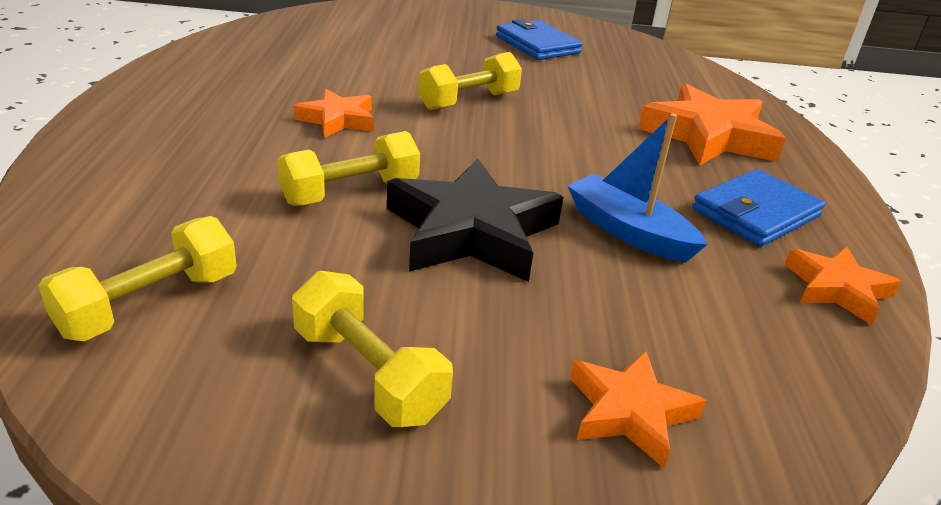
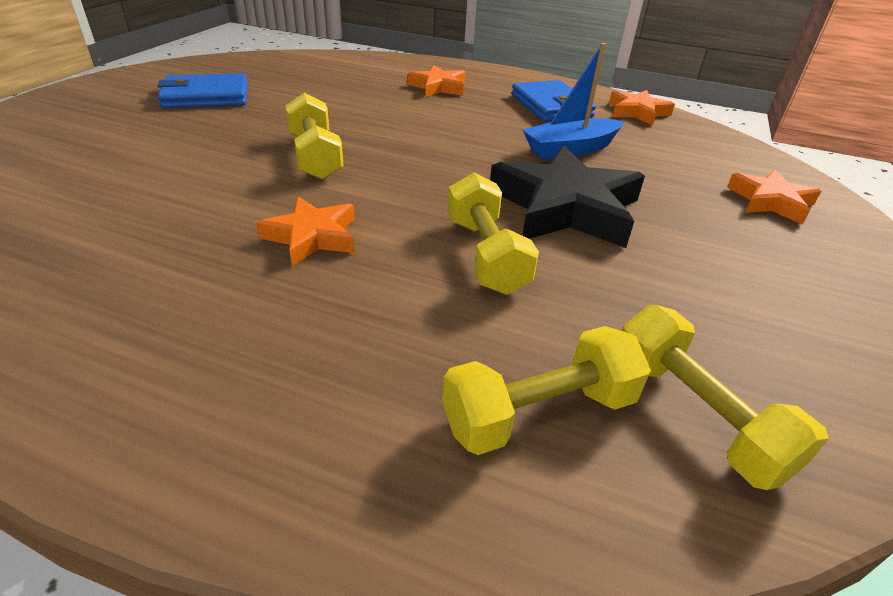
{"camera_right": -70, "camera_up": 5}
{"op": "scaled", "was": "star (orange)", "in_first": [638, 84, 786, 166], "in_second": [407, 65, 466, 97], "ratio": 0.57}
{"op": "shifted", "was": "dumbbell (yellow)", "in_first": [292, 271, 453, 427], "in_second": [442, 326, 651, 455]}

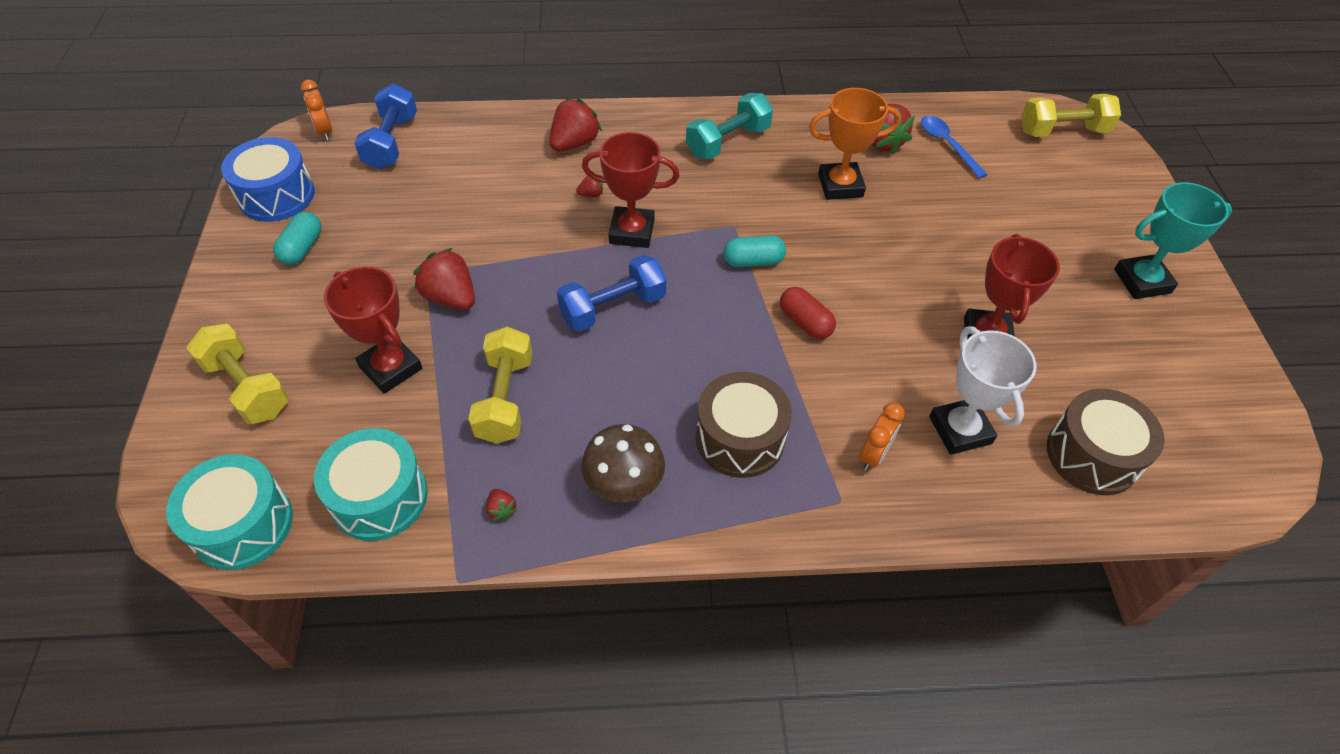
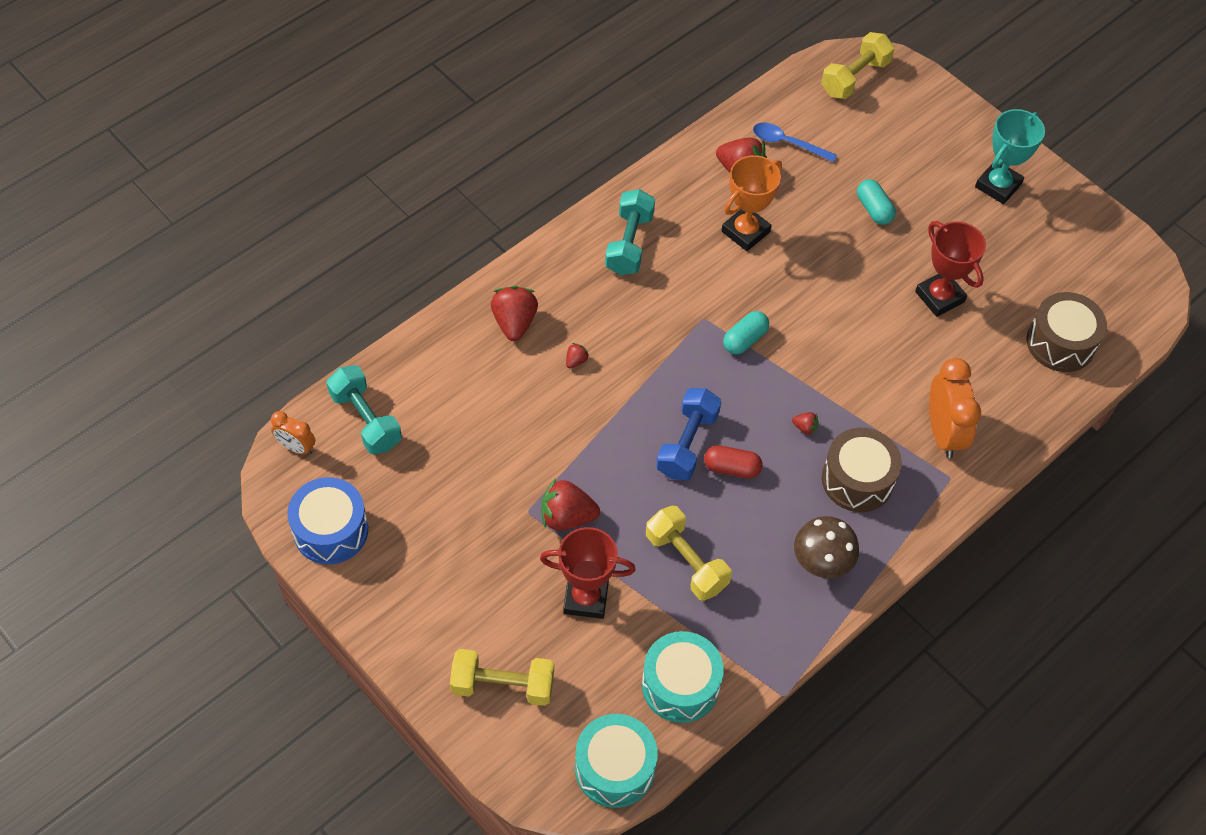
{"camera_right": -40, "camera_up": 5}
{"op": "repainted", "was": "dumbbell (blue)", "now": "dumbbell (turquoise)", "in_first": [354, 84, 417, 169], "in_second": [326, 365, 402, 454]}
{"op": "gone", "was": "trophy (red)", "in_first": [582, 132, 680, 248]}
{"op": "shifted", "was": "capsule (turquoise)", "in_first": [273, 212, 322, 265], "in_second": [857, 179, 896, 225]}
{"op": "shifted", "was": "capsule (red)", "in_first": [780, 287, 836, 339], "in_second": [704, 445, 762, 479]}
{"op": "gone", "was": "trophy (white)", "in_first": [929, 327, 1037, 455]}
{"op": "scaled", "was": "clock (orange)", "in_first": [860, 403, 905, 470], "in_second": [929, 358, 981, 458], "ratio": 1.77}
{"op": "shifted", "was": "strawberry (red)", "in_first": [486, 489, 517, 521], "in_second": [792, 412, 818, 435]}

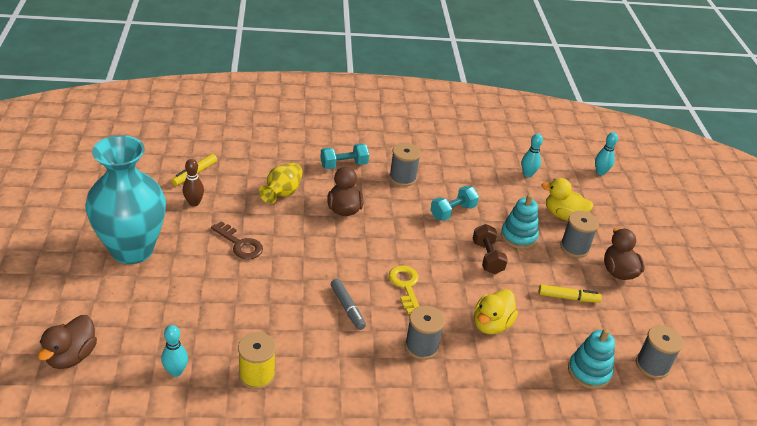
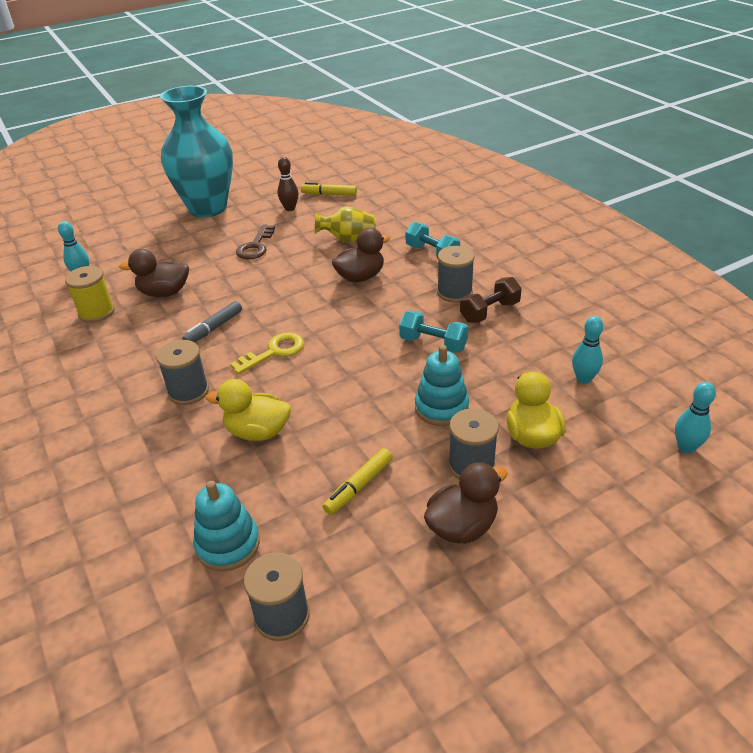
{"camera_right": 70, "camera_up": 0}
{"op": "shifted", "was": "dumbbell (brown)", "in_first": [473, 224, 508, 274], "in_second": [460, 277, 522, 323]}
{"op": "rotated", "was": "marker (yellow)", "in_first": [539, 284, 602, 303], "in_second": [323, 448, 393, 515], "clockwise": 60}
{"op": "shifted", "was": "duck (brown)", "in_first": [38, 315, 97, 369], "in_second": [119, 249, 189, 297]}

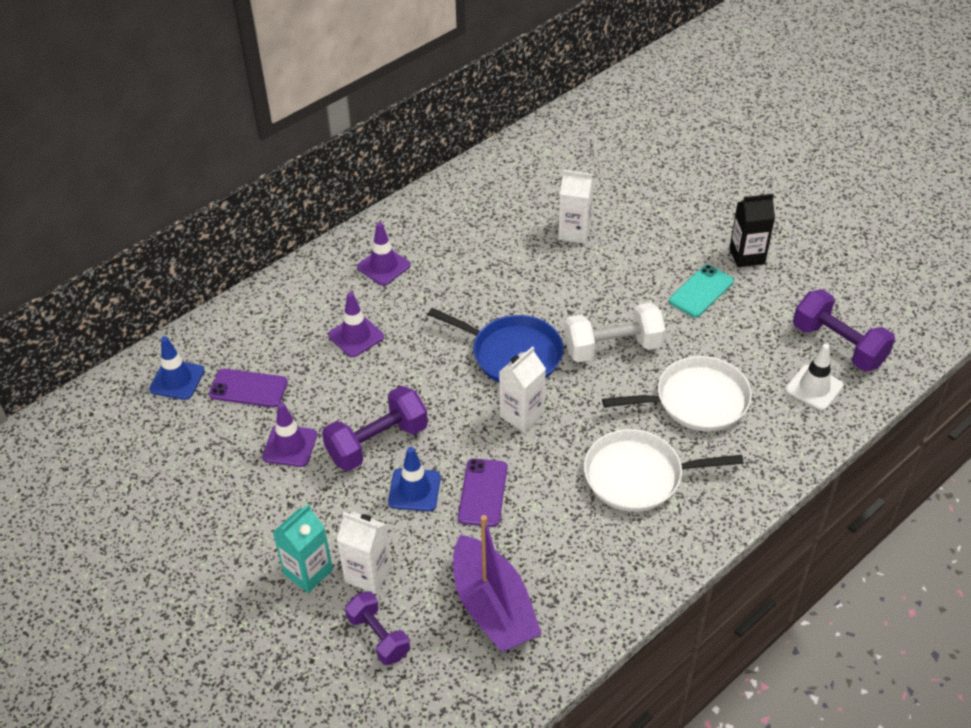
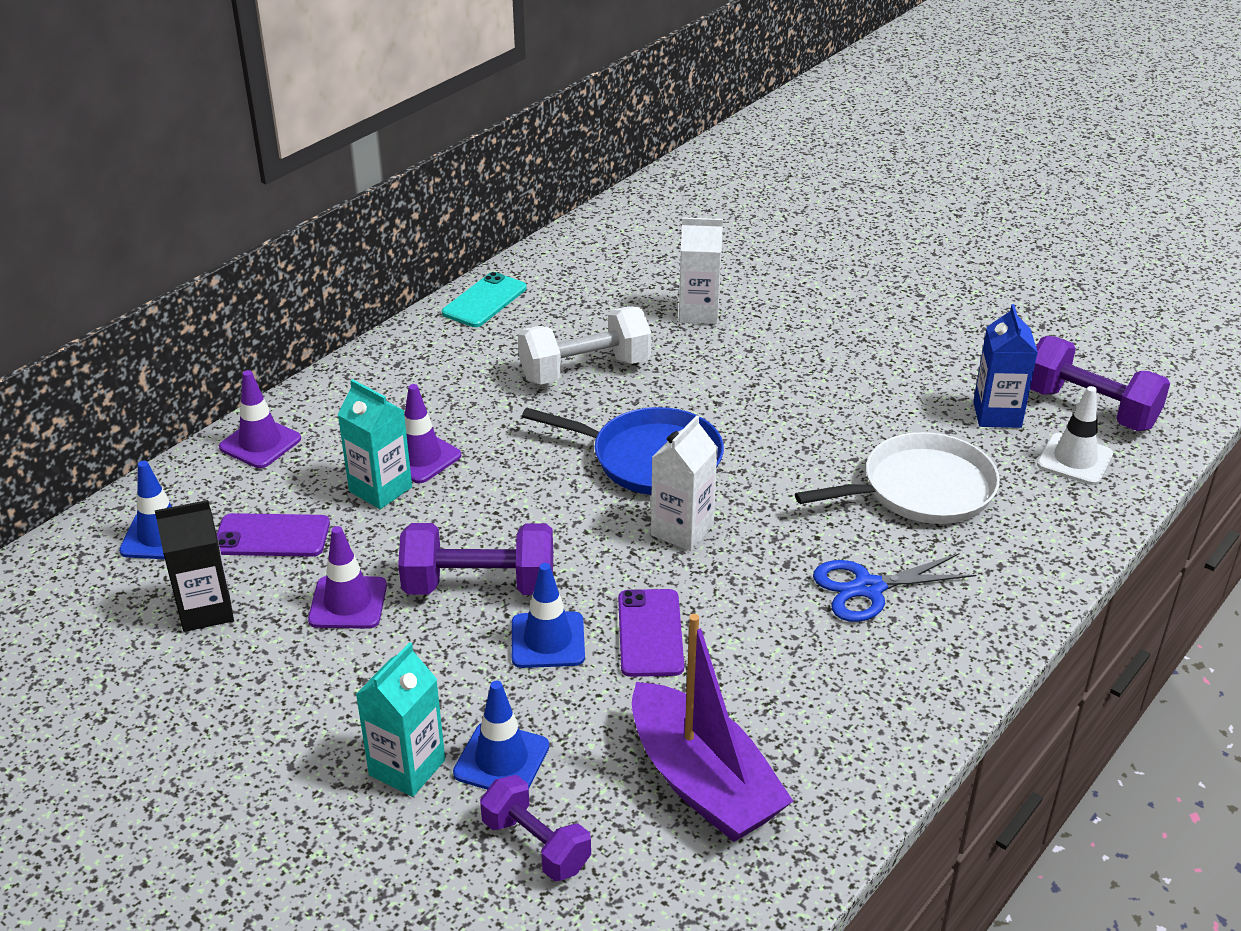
{"camera_right": -10, "camera_up": -10}
{"op": "shifted", "was": "carton (black)", "in_first": [729, 194, 775, 267], "in_second": [155, 500, 234, 632]}
{"op": "shifted", "was": "traffic cone (purple)", "in_first": [357, 222, 411, 286], "in_second": [219, 370, 301, 468]}
{"op": "shifted", "was": "phone (turquoise)", "in_first": [669, 265, 734, 317], "in_second": [442, 272, 527, 327]}
{"op": "shifted", "was": "dumbbell (white)", "in_first": [564, 303, 665, 362], "in_second": [518, 306, 651, 385]}
{"op": "rotated", "was": "dumbbell (purple)", "in_first": [322, 386, 428, 471], "in_second": [398, 523, 553, 595], "clockwise": 45}
{"op": "swapped", "was": "pan (white)", "now": "scissors (blue)", "in_first": [584, 429, 744, 512], "in_second": [813, 553, 976, 622]}
{"op": "swapped", "was": "carton (white)", "now": "traffic cone (blue)", "in_first": [337, 512, 392, 594], "in_second": [453, 681, 549, 790]}
{"op": "new", "now": "carton (blue)", "in_second": [973, 304, 1038, 428]}
{"op": "new", "now": "carton (turquoise)", "in_second": [337, 379, 412, 509]}

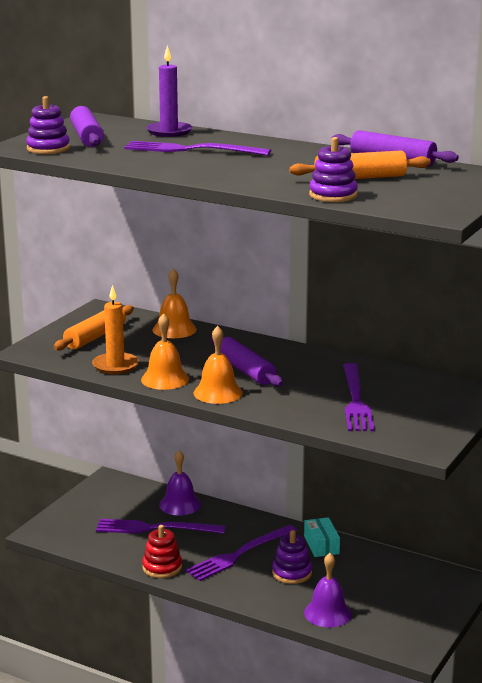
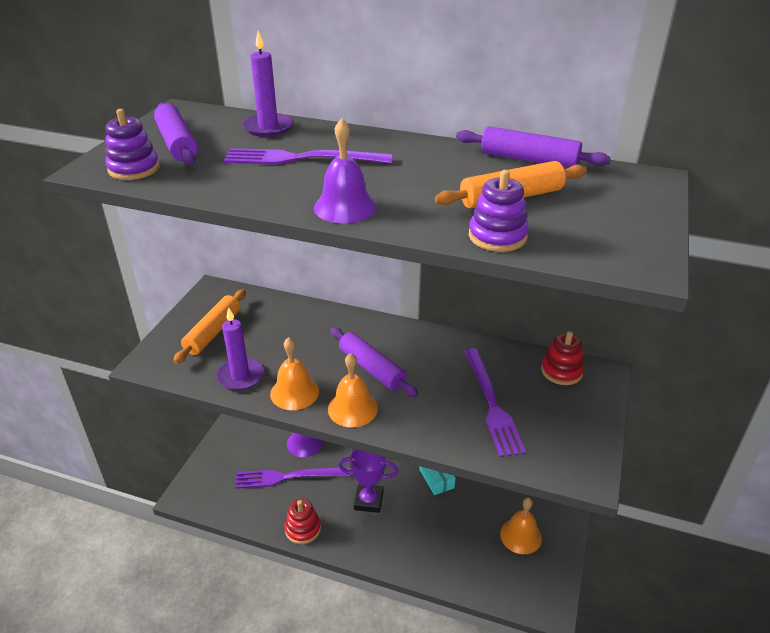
{"camera_right": -10, "camera_up": 15}
{"op": "shifted", "was": "bell (orange)", "in_first": [152, 268, 197, 338], "in_second": [500, 498, 542, 554]}
{"op": "repainted", "was": "candle (orange)", "now": "candle (purple)", "in_first": [92, 285, 139, 374], "in_second": [216, 307, 264, 391]}
{"op": "swapped", "was": "fork (purple)", "now": "trophy (purple)", "in_first": [185, 525, 297, 581], "in_second": [338, 449, 398, 513]}
{"op": "gone", "was": "stacking toy (purple)", "in_first": [272, 530, 312, 584]}
{"op": "shifted", "was": "bell (purple)", "in_first": [304, 553, 352, 628], "in_second": [314, 118, 377, 224]}
{"op": "new", "now": "stacking toy (red)", "in_second": [541, 331, 584, 385]}

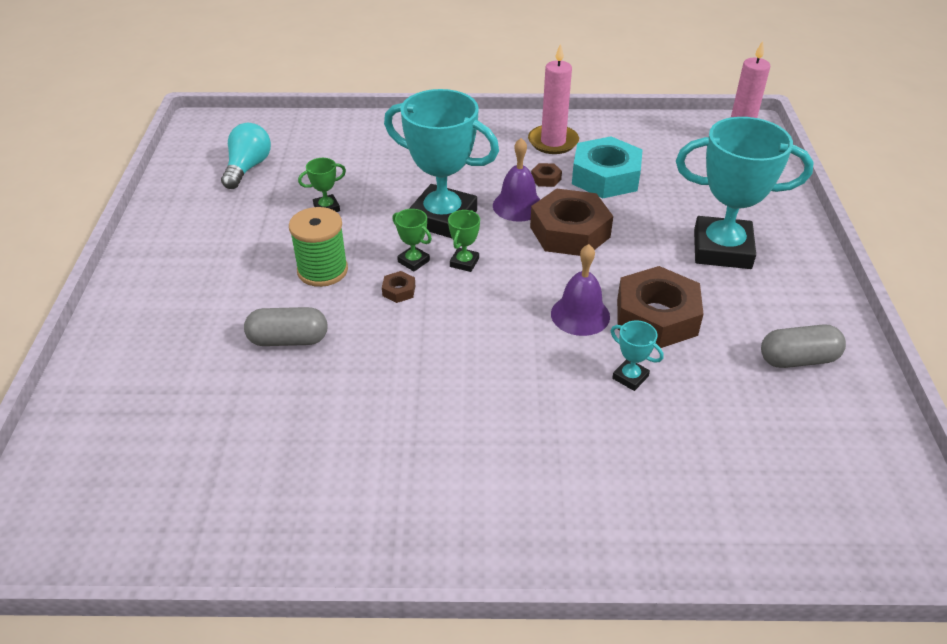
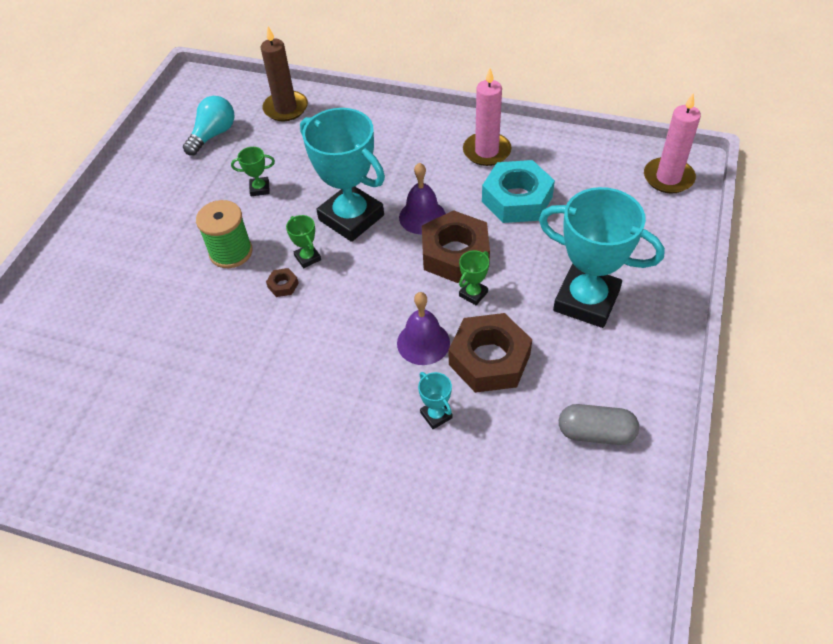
{"camera_right": 20, "camera_up": 10}
{"op": "gone", "was": "nut (brown)", "in_first": [531, 163, 562, 187]}
{"op": "shifted", "was": "trophy (green)", "in_first": [448, 210, 480, 272], "in_second": [459, 250, 489, 305]}
{"op": "gone", "was": "capsule (grey)", "in_first": [244, 307, 328, 346]}
{"op": "new", "now": "candle (brown)", "in_second": [261, 26, 308, 121]}

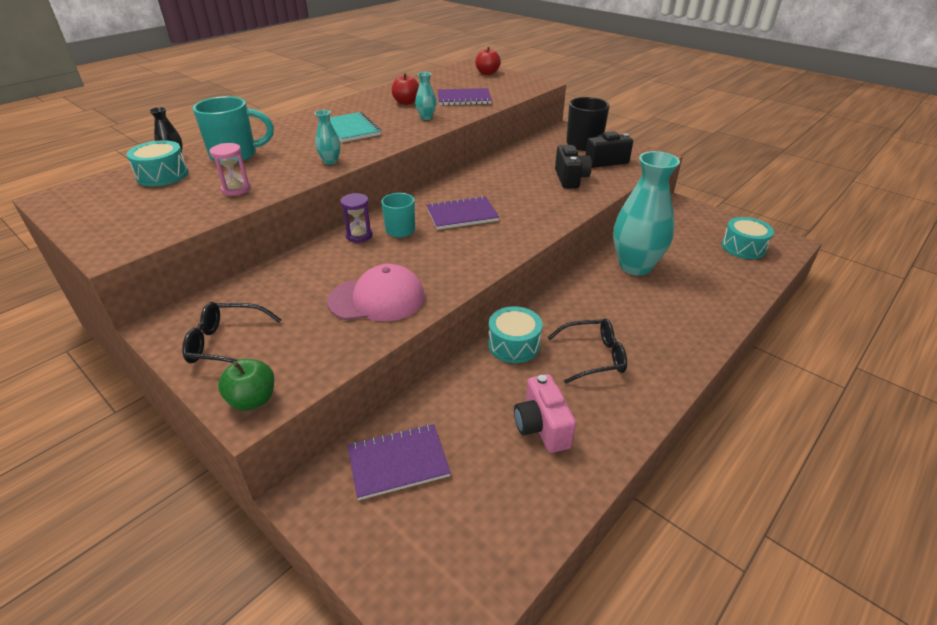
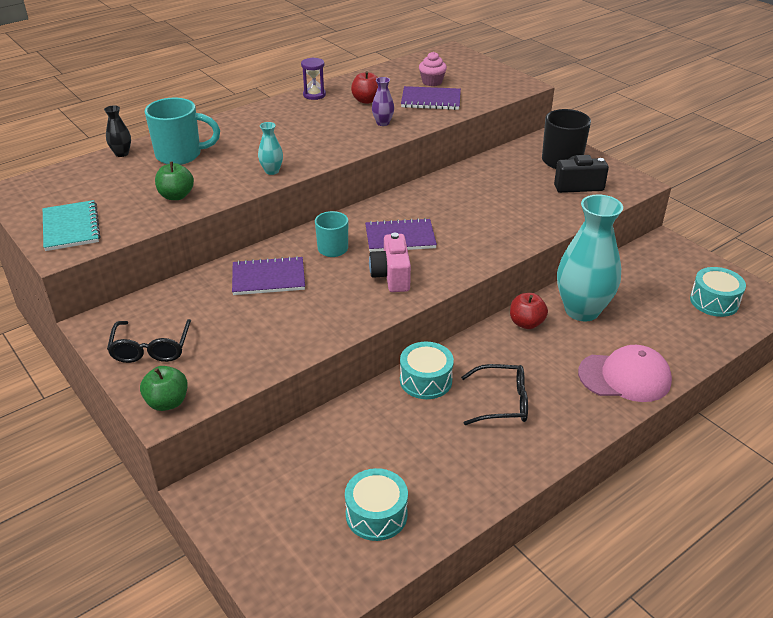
{"camera_right": 10, "camera_up": 0}
{"op": "shifted", "was": "apple (red)", "in_first": [475, 47, 501, 75], "in_second": [510, 293, 548, 329]}
{"op": "repainted", "was": "vase (turquoise)", "now": "vase (purple)", "in_first": [415, 72, 436, 120], "in_second": [372, 77, 394, 126]}
{"op": "shifted", "was": "notebook (turquoise)", "in_first": [329, 112, 381, 142], "in_second": [43, 200, 100, 251]}
{"op": "shifted", "was": "drum (turquoise)", "in_first": [126, 140, 189, 187], "in_second": [345, 468, 408, 541]}
{"op": "swapped", "was": "hourglass (pink)", "now": "apple (green)", "in_first": [209, 143, 251, 196], "in_second": [155, 162, 194, 200]}
{"op": "gone", "was": "camera (black)", "in_first": [555, 145, 592, 189]}
{"op": "shifted", "was": "hourglass (purple)", "in_first": [340, 193, 373, 243], "in_second": [301, 57, 326, 100]}
{"op": "shifted", "was": "cap (pink)", "in_first": [327, 264, 425, 321], "in_second": [578, 345, 672, 402]}
{"op": "rotated", "was": "glasses (black)", "in_first": [182, 302, 282, 363], "in_second": [107, 319, 191, 363], "clockwise": -105}
{"op": "shifted", "was": "camera (pink)", "in_first": [514, 374, 576, 453], "in_second": [369, 232, 411, 292]}
{"op": "shifted", "was": "notebook (purple)", "in_first": [348, 424, 451, 500], "in_second": [232, 256, 305, 295]}
{"op": "new", "now": "cupcake (pink)", "in_second": [419, 52, 447, 86]}

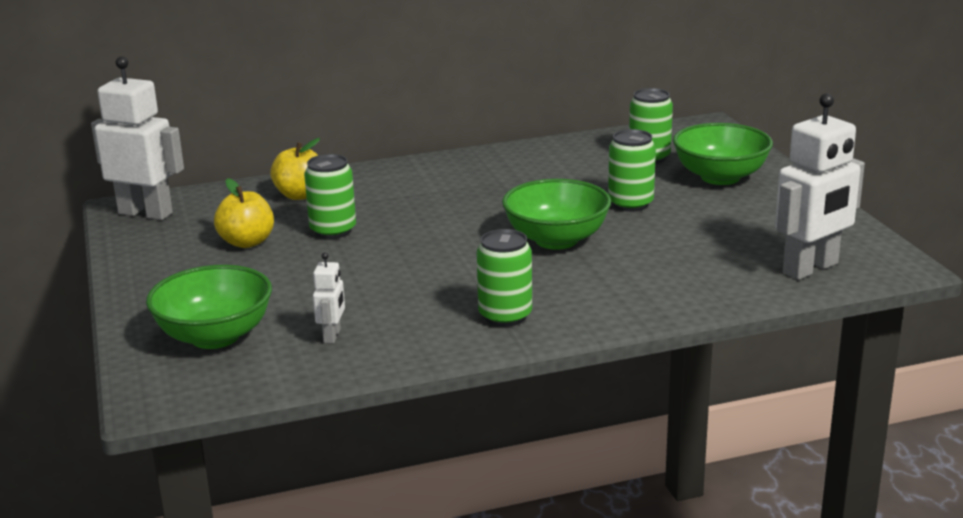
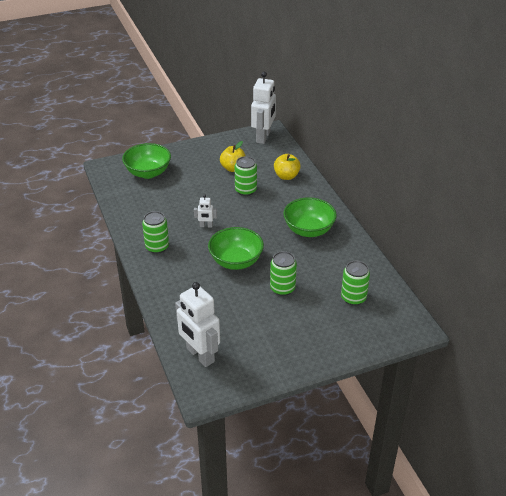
{"camera_right": 85, "camera_up": 15}
{"op": "shifted", "was": "bowl (green)", "in_first": [673, 123, 773, 185], "in_second": [283, 197, 337, 237]}
{"op": "shifted", "was": "robot (white)", "in_first": [313, 253, 345, 343], "in_second": [194, 195, 217, 228]}

